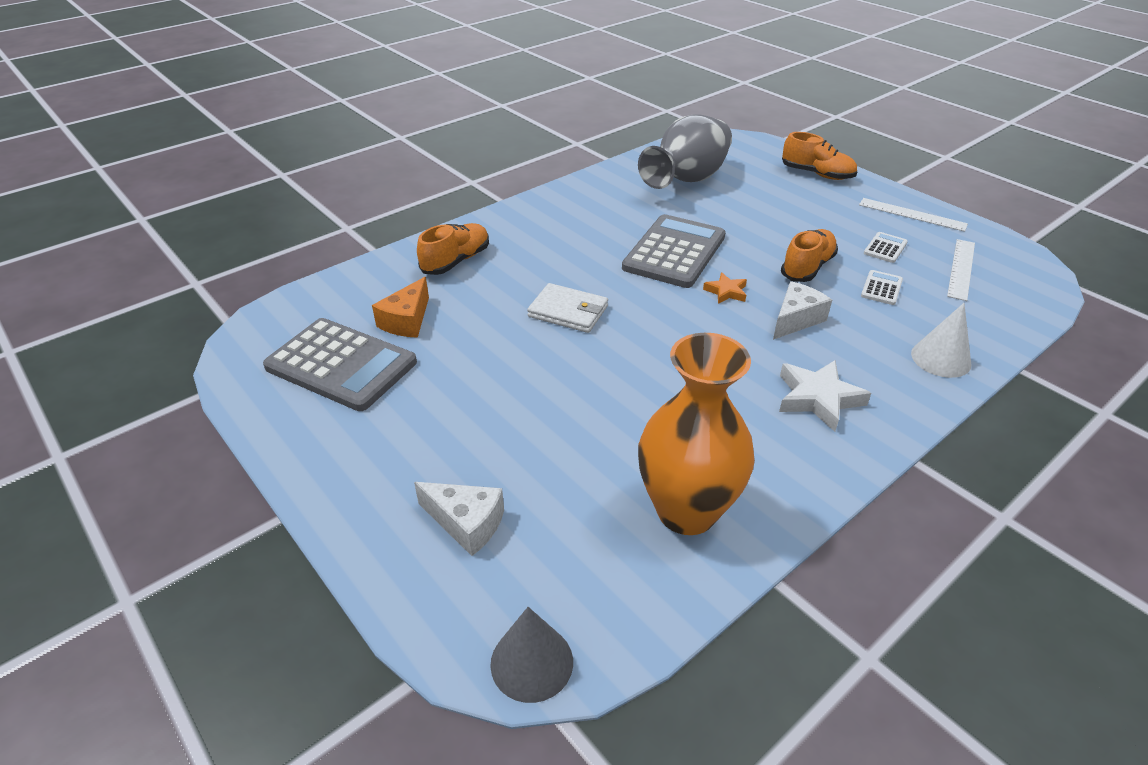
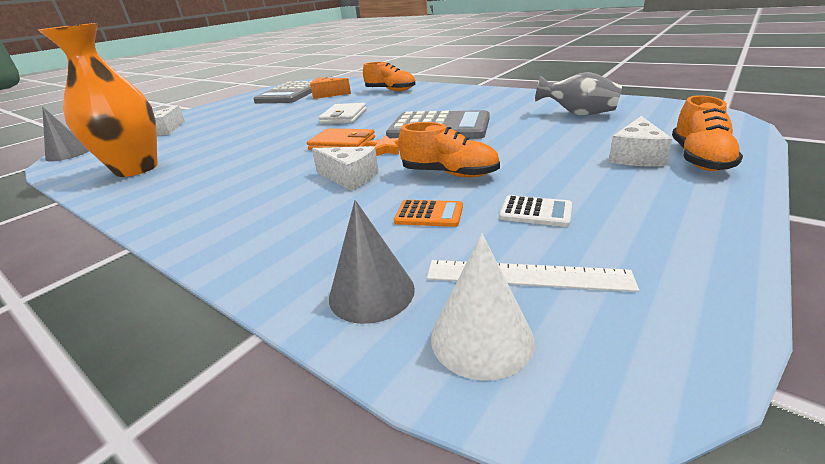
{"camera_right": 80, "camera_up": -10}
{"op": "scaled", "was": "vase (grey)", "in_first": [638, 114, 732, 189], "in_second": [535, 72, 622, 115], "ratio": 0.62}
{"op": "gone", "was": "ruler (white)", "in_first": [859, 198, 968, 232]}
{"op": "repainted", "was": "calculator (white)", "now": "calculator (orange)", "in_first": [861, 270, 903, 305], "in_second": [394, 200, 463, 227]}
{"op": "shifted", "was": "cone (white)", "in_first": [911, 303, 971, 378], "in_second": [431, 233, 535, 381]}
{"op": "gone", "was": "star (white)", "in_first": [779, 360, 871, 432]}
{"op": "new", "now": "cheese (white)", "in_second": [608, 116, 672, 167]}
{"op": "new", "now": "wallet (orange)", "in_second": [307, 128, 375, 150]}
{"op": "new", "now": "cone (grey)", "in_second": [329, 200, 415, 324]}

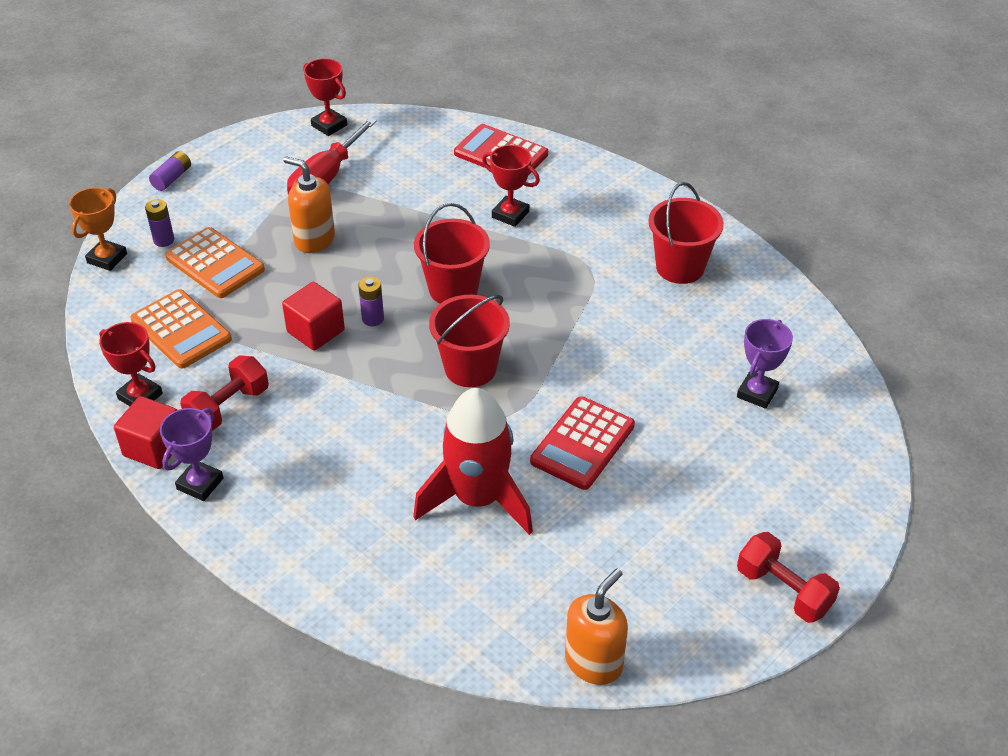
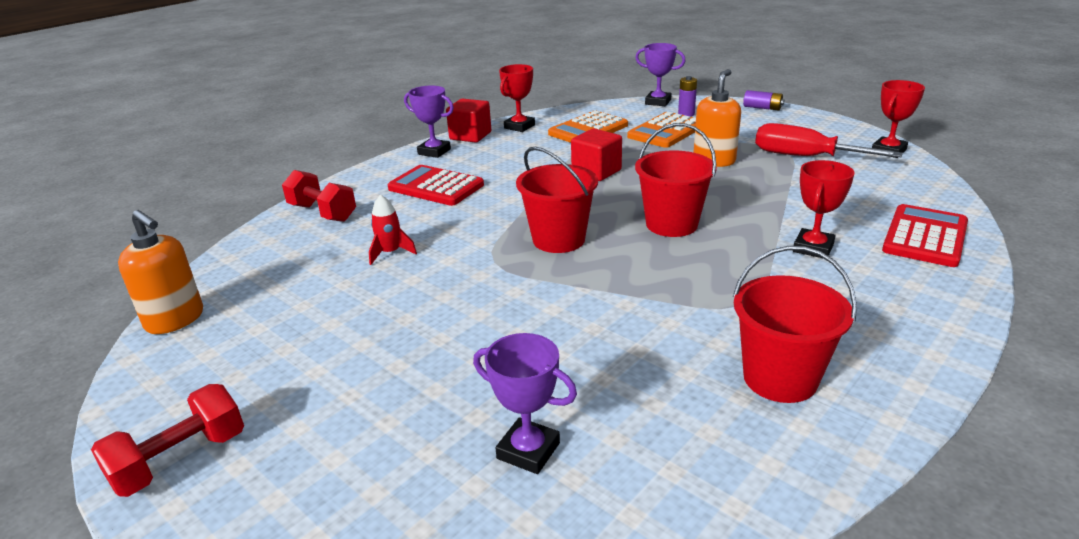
{"camera_right": 90, "camera_up": -15}
{"op": "repainted", "was": "trophy (orange)", "now": "trophy (purple)", "in_first": [69, 187, 127, 271], "in_second": [635, 43, 685, 106]}
{"op": "gone", "was": "battery (purple)", "in_first": [358, 277, 384, 326]}
{"op": "shifted", "was": "dumbbell (red)", "in_first": [180, 355, 269, 431], "in_second": [282, 170, 356, 222]}
{"op": "scaled", "was": "rocket (red)", "in_first": [413, 388, 533, 535], "in_second": [369, 194, 417, 265], "ratio": 0.43}
{"op": "shifted", "was": "calculator (red)", "in_first": [530, 396, 635, 490], "in_second": [388, 165, 484, 206]}

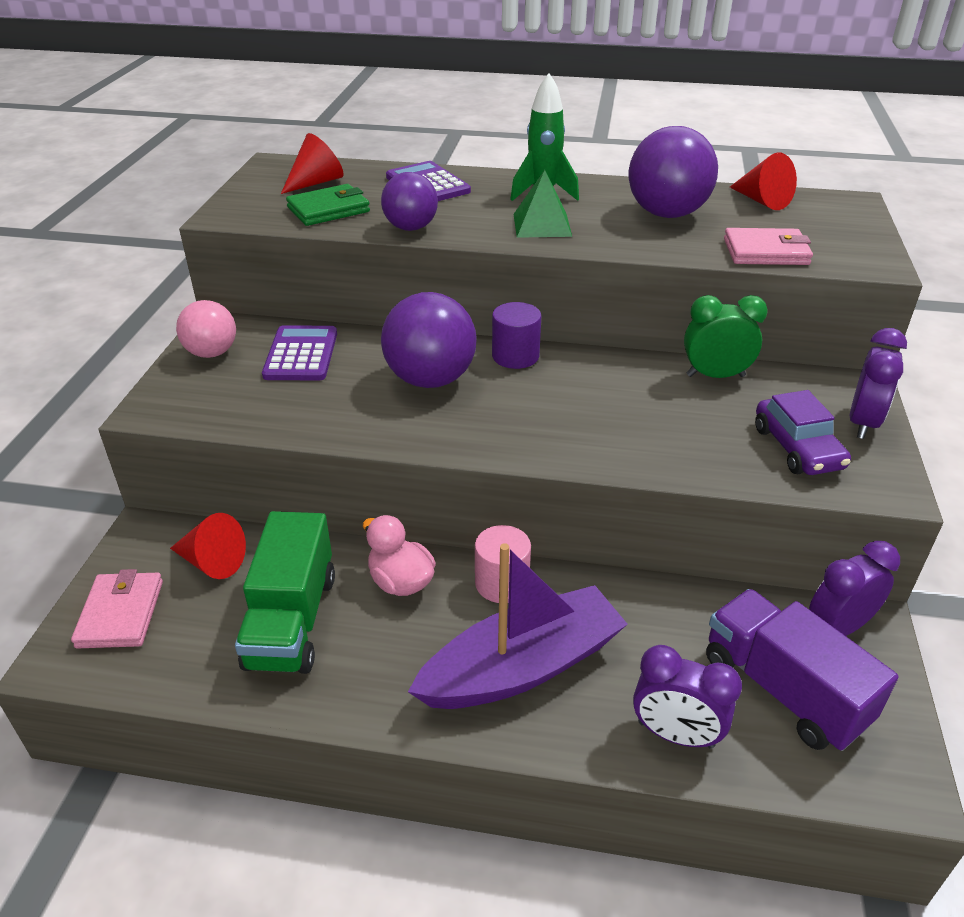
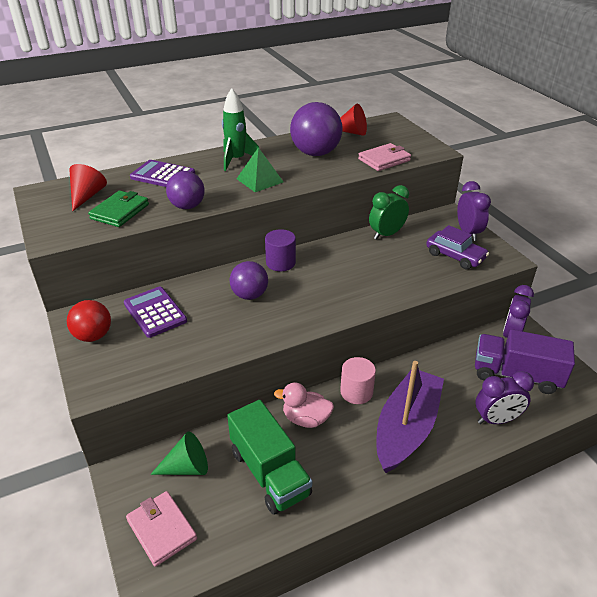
{"camera_right": -35, "camera_up": 0}
{"op": "scaled", "was": "ball (purple)", "in_first": [381, 292, 476, 388], "in_second": [230, 261, 268, 300], "ratio": 0.63}
{"op": "repainted", "was": "ball (pink)", "now": "ball (red)", "in_first": [176, 300, 236, 358], "in_second": [67, 300, 111, 342]}
{"op": "repainted", "was": "cone (red)", "now": "cone (green)", "in_first": [170, 513, 246, 579], "in_second": [150, 431, 208, 475]}

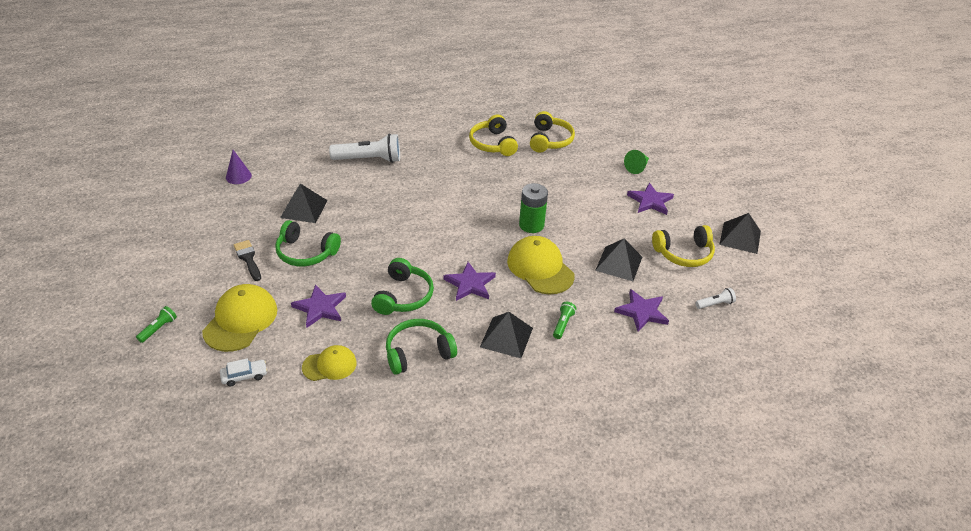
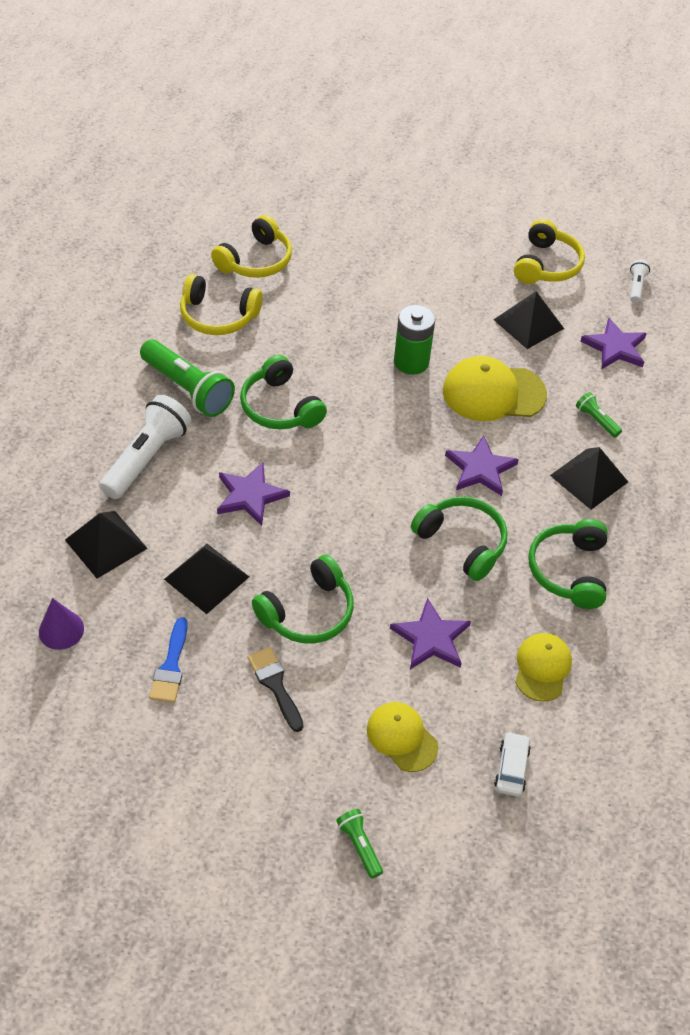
{"camera_right": -60, "camera_up": 10}
{"op": "rotated", "was": "headphones (yellow)", "in_first": [530, 111, 575, 153], "in_second": [211, 215, 292, 278], "clockwise": 90}
{"op": "gone", "was": "cone (green)", "in_first": [624, 150, 649, 174]}
{"op": "shifted", "was": "star (purple)", "in_first": [627, 183, 674, 215], "in_second": [217, 463, 290, 526]}
{"op": "shifted", "was": "pyramid (black)", "in_first": [719, 213, 761, 254], "in_second": [65, 511, 148, 579]}
{"op": "rotated", "was": "brush (black)", "in_first": [234, 240, 261, 281], "in_second": [248, 647, 304, 732], "clockwise": 60}
{"op": "scaled", "was": "cap (yellow)", "in_first": [202, 284, 277, 352], "in_second": [367, 702, 439, 772], "ratio": 0.61}
{"op": "new", "now": "flashlight (green)", "in_second": [140, 340, 235, 417]}
{"op": "new", "now": "headphones (green)", "in_second": [240, 355, 327, 429]}
{"op": "new", "now": "brush (blue)", "in_second": [149, 617, 188, 703]}

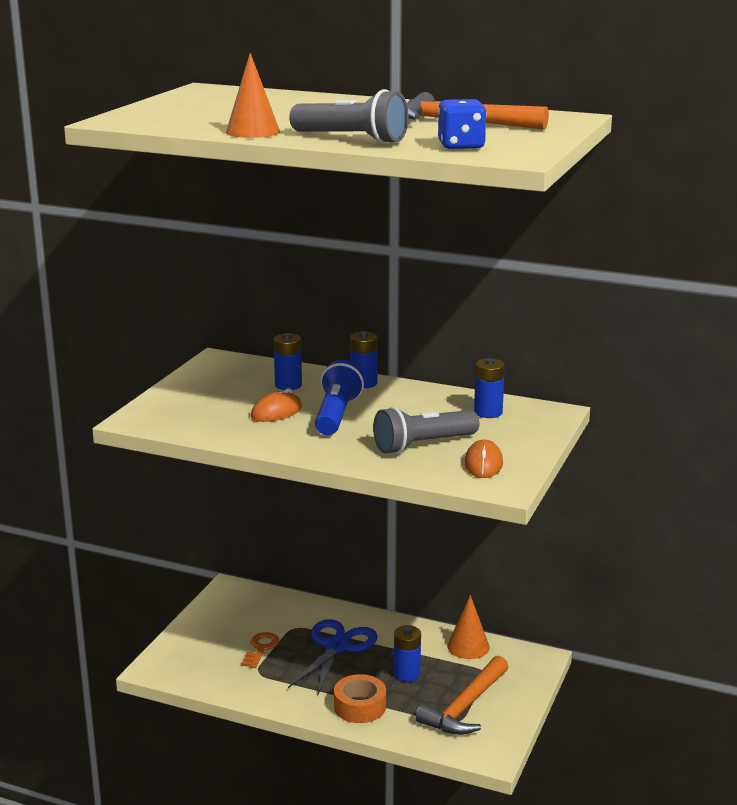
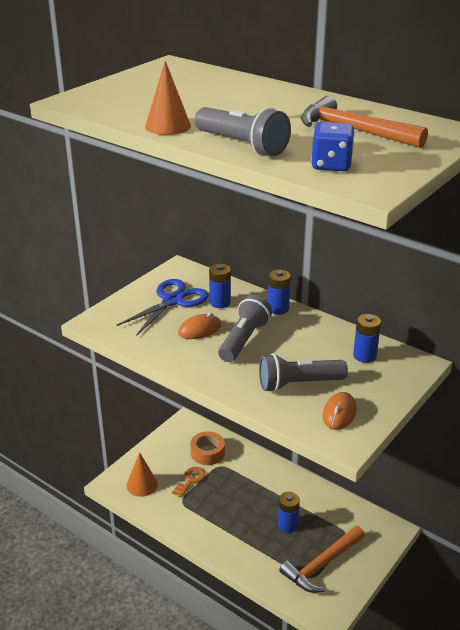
{"camera_right": 15, "camera_up": 10}
{"op": "repainted", "was": "flashlight (blue)", "now": "flashlight (grey)", "in_first": [315, 359, 364, 435], "in_second": [218, 295, 272, 362]}
{"op": "shifted", "was": "cone (orange)", "in_first": [447, 595, 490, 659], "in_second": [127, 452, 158, 497]}
{"op": "shifted", "was": "scissors (blue)", "in_first": [288, 619, 378, 697], "in_second": [117, 279, 209, 336]}
{"op": "shifted", "was": "tape (orange)", "in_first": [334, 674, 386, 723], "in_second": [190, 431, 225, 465]}

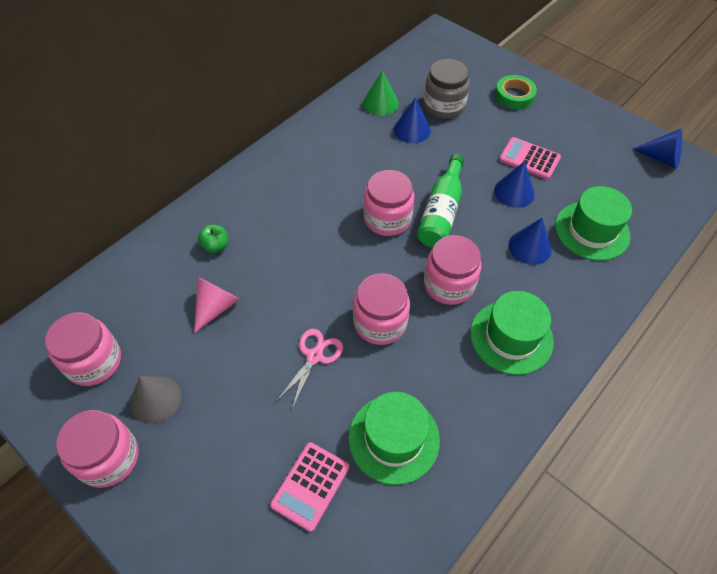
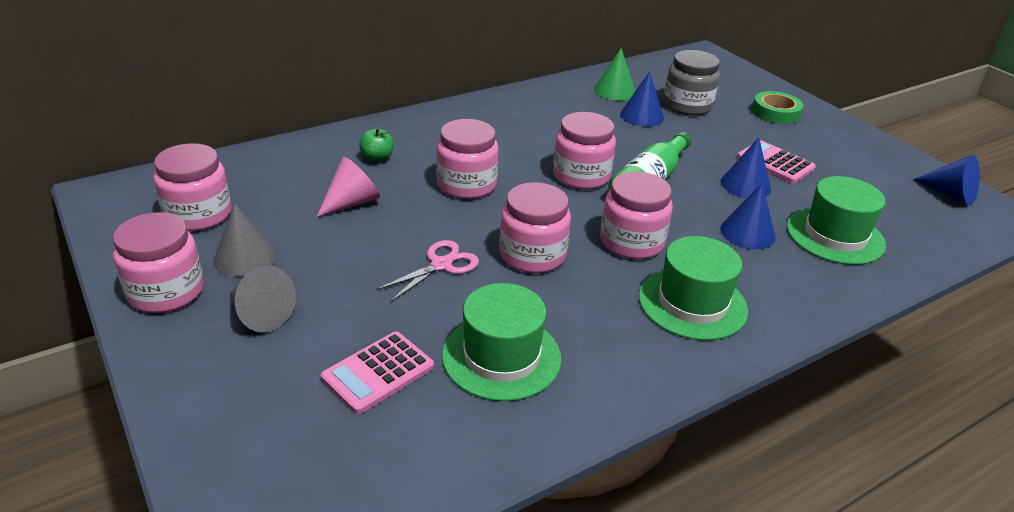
{"camera_right": 15, "camera_up": -20}
{"op": "new", "now": "jar (pink)", "in_second": [436, 119, 498, 199]}
{"op": "new", "now": "cone (grey)", "in_second": [230, 265, 296, 333]}

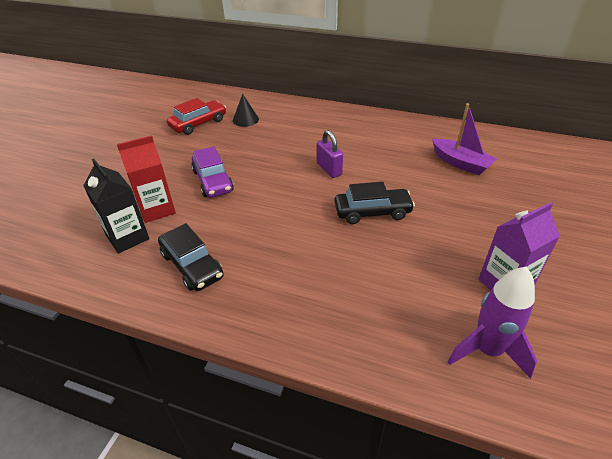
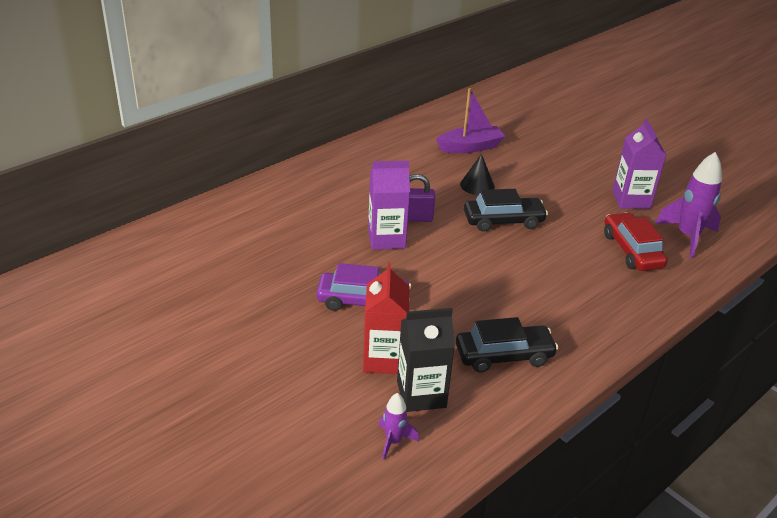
{"camera_right": -65, "camera_up": -5}
{"op": "shifted", "was": "cone (black)", "in_first": [233, 94, 259, 127], "in_second": [460, 154, 495, 195]}
{"op": "shifted", "was": "car (red)", "in_first": [167, 98, 226, 135], "in_second": [604, 212, 668, 271]}
{"op": "rotated", "was": "car (black)", "in_first": [334, 182, 415, 224], "in_second": [464, 189, 548, 232], "clockwise": 60}
{"op": "new", "now": "carton (purple)", "in_second": [368, 161, 410, 250]}
{"op": "new", "now": "rocket (purple)", "in_second": [379, 393, 419, 460]}

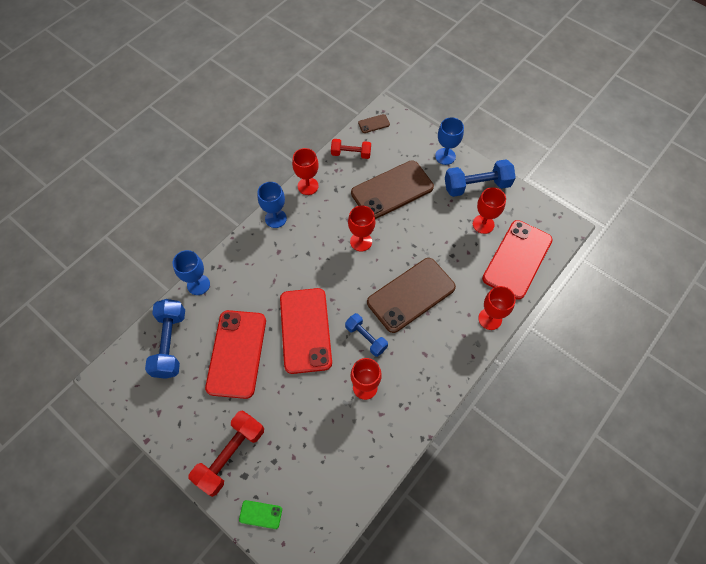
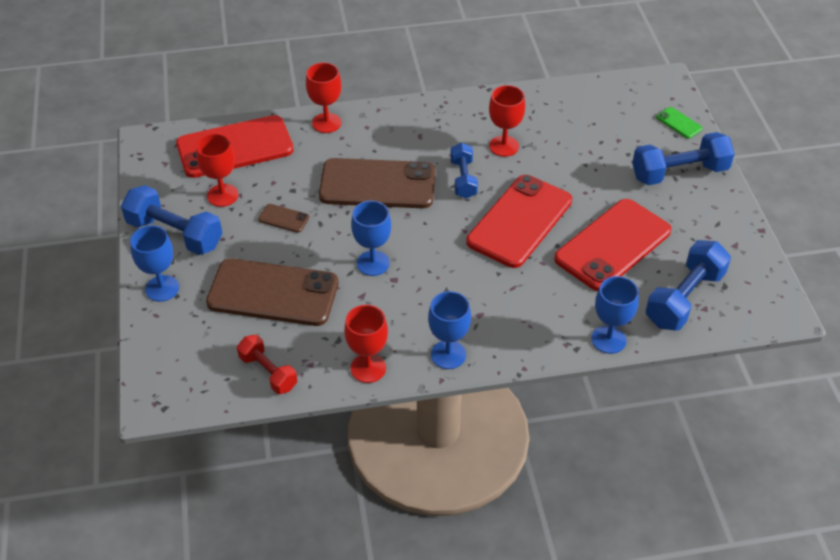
{"camera_right": -140, "camera_up": -15}
{"op": "shifted", "was": "phone (brown)", "in_first": [358, 114, 390, 133], "in_second": [258, 204, 309, 233]}
{"op": "repainted", "was": "goblet (red)", "now": "goblet (blue)", "in_first": [348, 205, 375, 252], "in_second": [351, 201, 391, 276]}
{"op": "repainted", "was": "dumbbell (red)", "now": "dumbbell (blue)", "in_first": [188, 410, 264, 497], "in_second": [632, 132, 735, 185]}

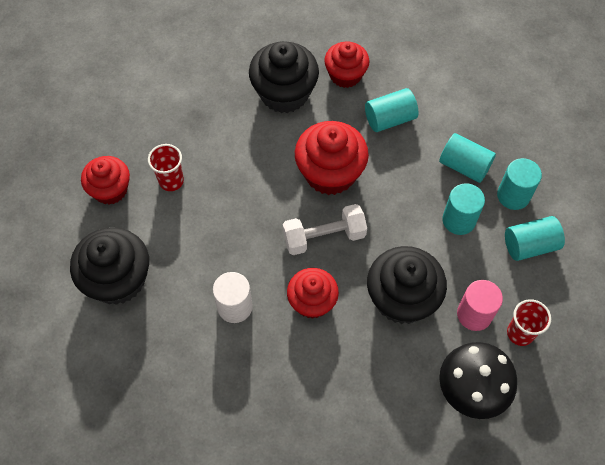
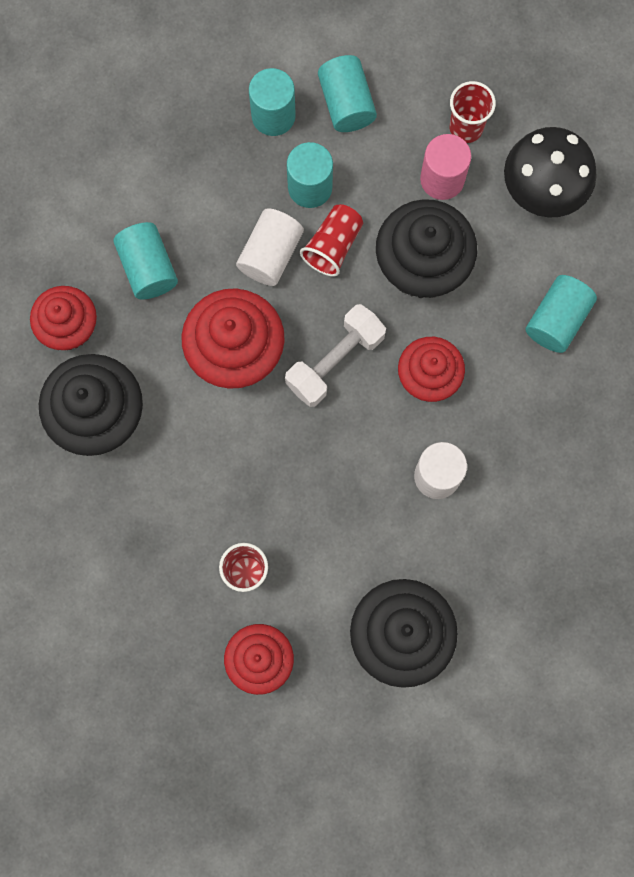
{"camera_right": -90, "camera_up": 15}
{"op": "shifted", "was": "cylinder (turquoise)", "in_first": [439, 133, 496, 183], "in_second": [526, 275, 597, 353]}
{"op": "rotated", "was": "dumbbell (white)", "in_first": [283, 204, 367, 255], "in_second": [285, 304, 386, 407], "clockwise": 60}
{"op": "new", "now": "cup (red)", "in_second": [300, 204, 363, 277]}
{"op": "new", "now": "cylinder (white)", "in_second": [236, 208, 304, 286]}

